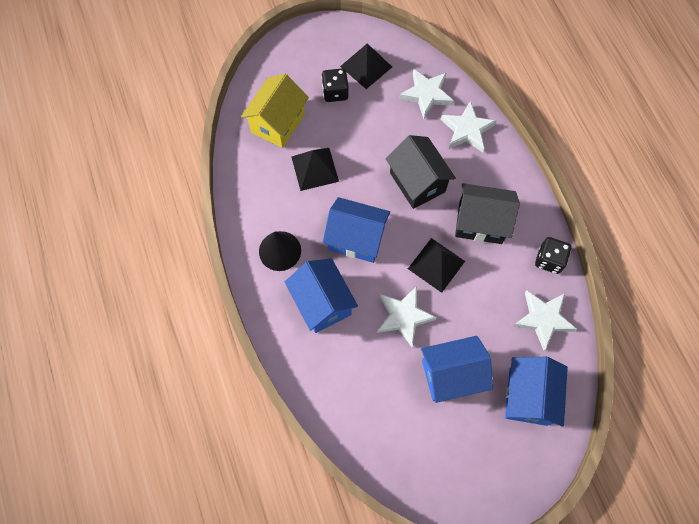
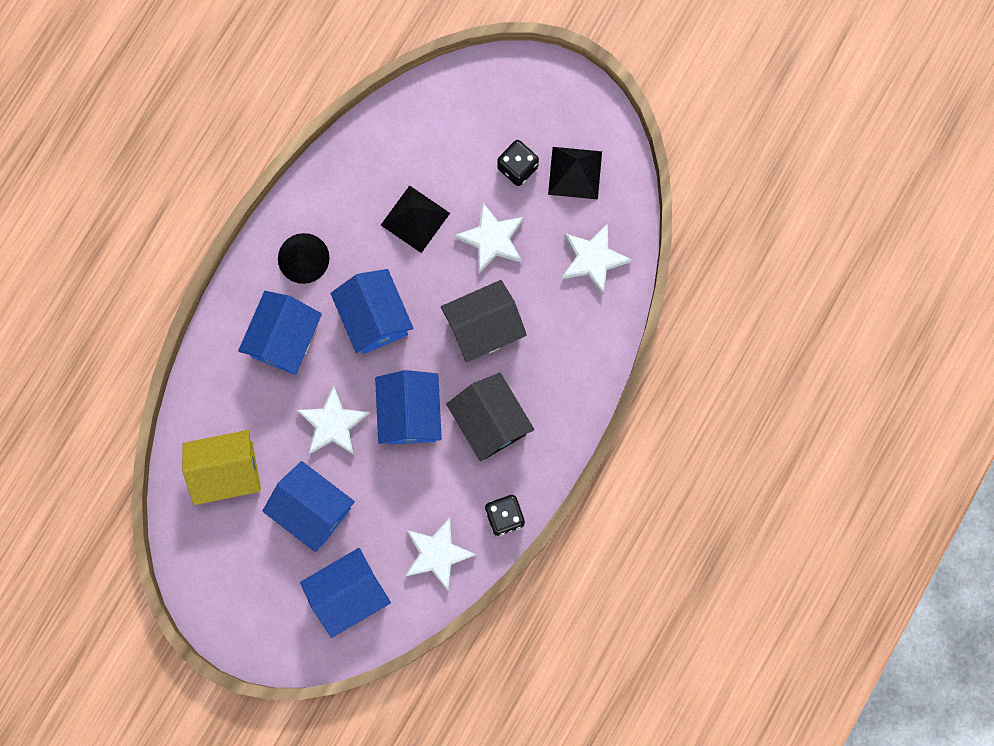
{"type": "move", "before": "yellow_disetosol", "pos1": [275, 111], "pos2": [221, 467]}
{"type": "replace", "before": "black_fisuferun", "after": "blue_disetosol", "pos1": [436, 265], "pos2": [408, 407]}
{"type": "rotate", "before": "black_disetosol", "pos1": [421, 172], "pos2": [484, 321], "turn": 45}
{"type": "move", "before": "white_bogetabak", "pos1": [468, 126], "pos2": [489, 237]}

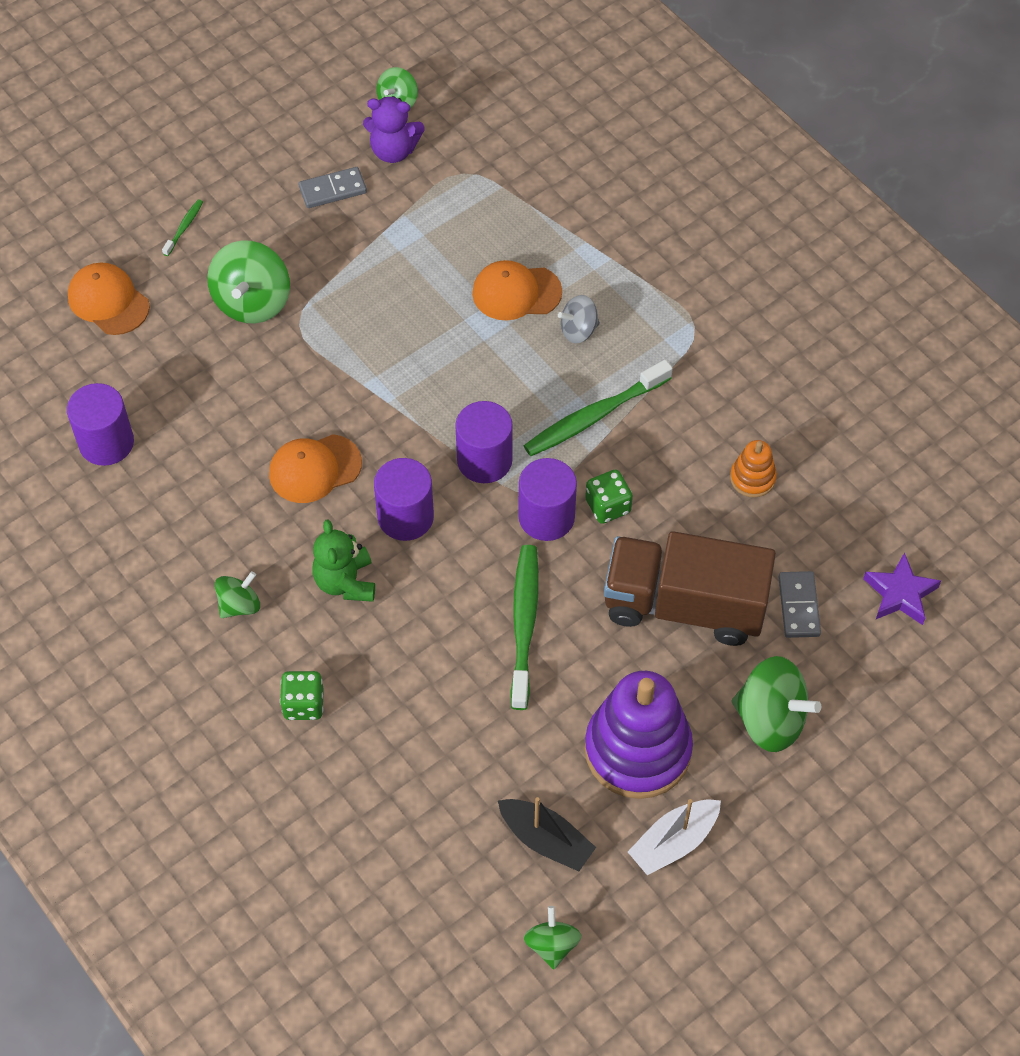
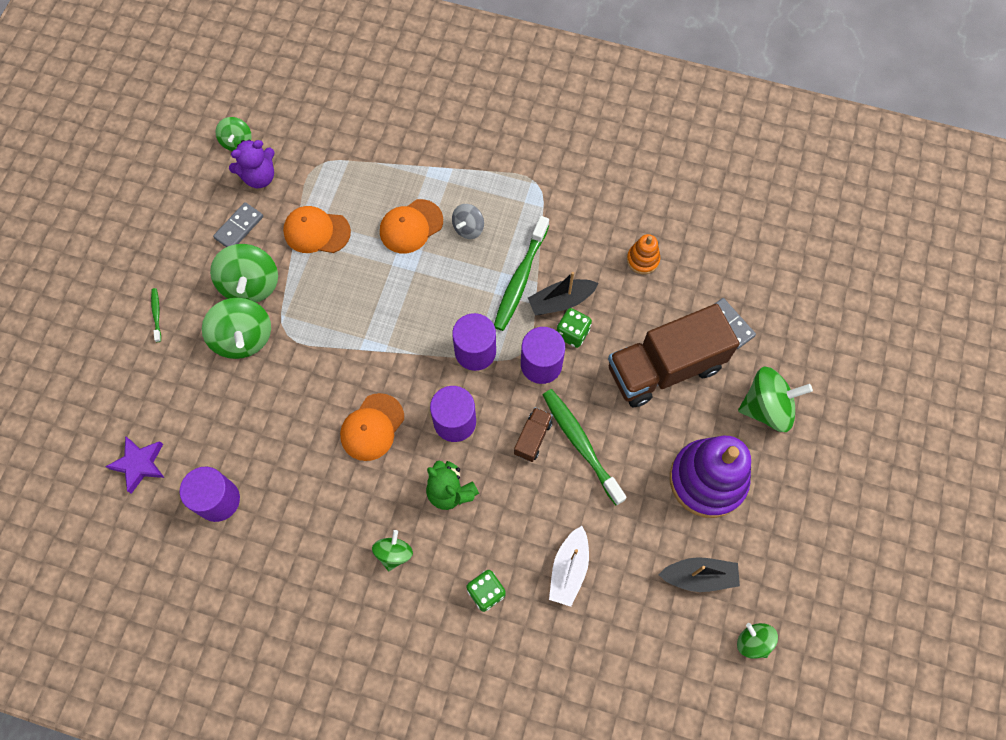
{"type": "move", "before": "purple_bogetabak", "pos1": [902, 588], "pos2": [135, 465]}
{"type": "insert", "after": "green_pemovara", "pos2": [244, 273]}
{"type": "move", "before": "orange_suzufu", "pos1": [109, 299], "pos2": [317, 229]}
{"type": "insert", "after": "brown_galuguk", "pos2": [533, 434]}
{"type": "insert", "after": "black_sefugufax", "pos2": [563, 293]}
{"type": "move", "before": "white_sefugufax", "pos1": [674, 837], "pos2": [569, 566]}

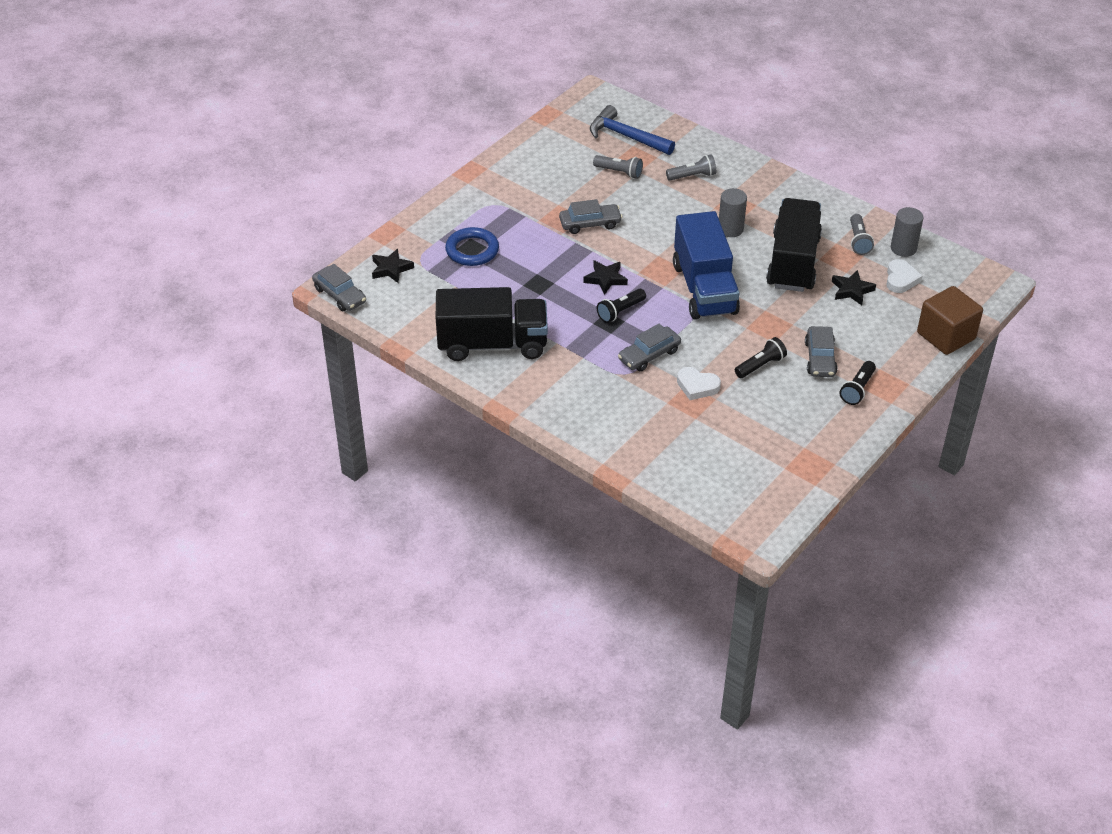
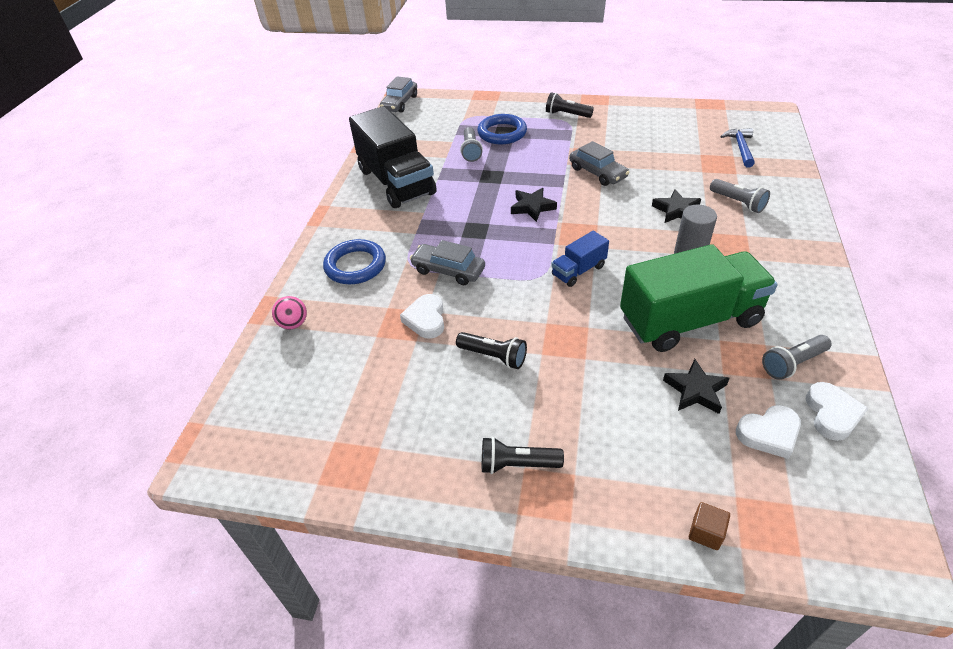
{"type": "insert", "after": "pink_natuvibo", "pos2": [289, 312]}
{"type": "insert", "after": "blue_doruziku", "pos2": [354, 261]}
{"type": "move", "before": "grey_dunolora", "pos1": [618, 167], "pos2": [471, 144]}
{"type": "move", "before": "black_dunolora", "pos1": [621, 306], "pos2": [570, 105]}
{"type": "resize", "before": "blue_galuguk", "pos1": [706, 265], "pos2": [580, 259], "scale": 0.46}
{"type": "recolor", "before": "black_galuguk", "after": "green_galuguk", "pos1": [794, 245], "pos2": [699, 298]}
{"type": "move", "before": "black_bogetabak", "pos1": [393, 266], "pos2": [676, 206]}
{"type": "resize", "before": "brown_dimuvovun", "pos1": [950, 320], "pos2": [709, 526], "scale": 0.42}
{"type": "resize", "before": "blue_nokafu", "pos1": [632, 130], "pos2": [738, 147], "scale": 0.64}
{"type": "replace", "before": "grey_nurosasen", "after": "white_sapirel", "pos1": [907, 232], "pos2": [837, 411]}
{"type": "delete", "before": "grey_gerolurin", "pos1": [821, 351]}

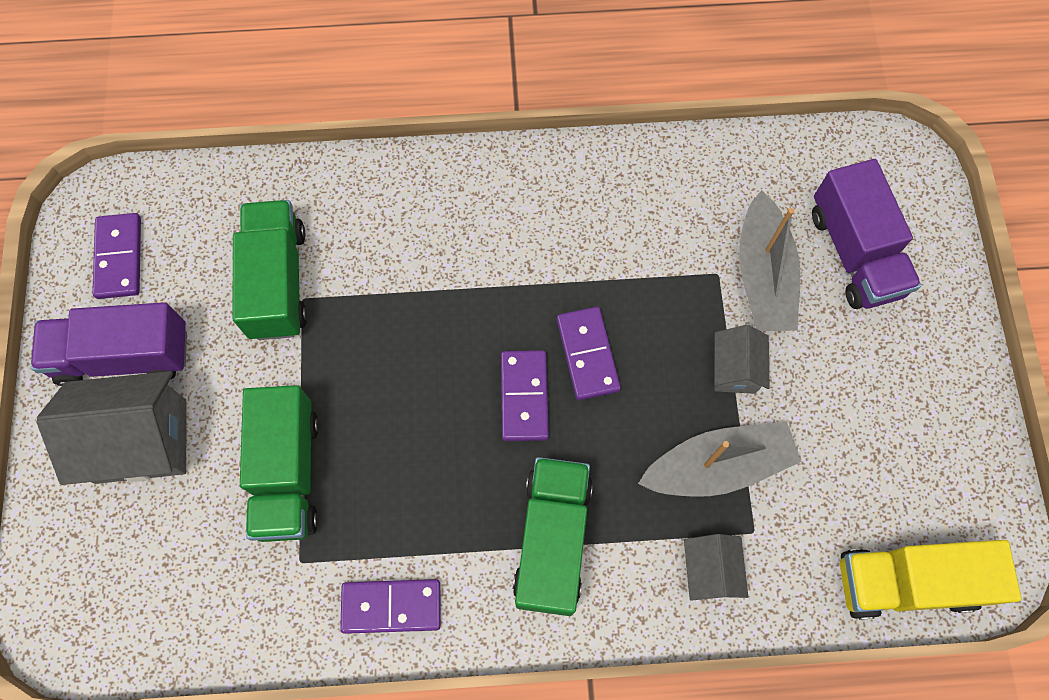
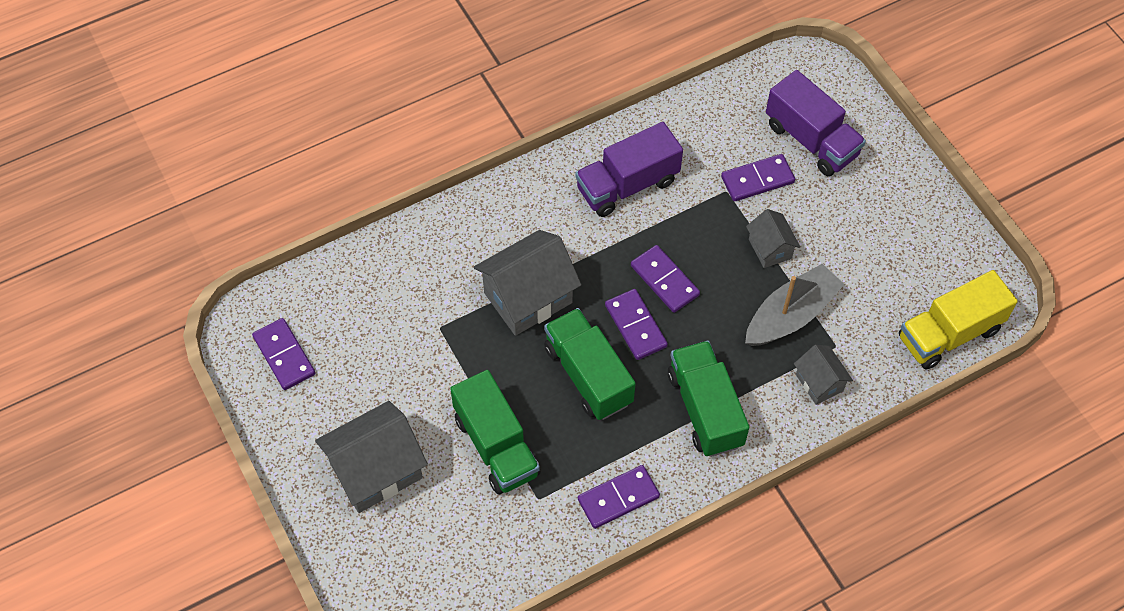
{"type": "insert", "after": "grey_disetosol", "pos2": [527, 283]}
{"type": "move", "before": "green_galuguk", "pos1": [269, 270], "pos2": [590, 364]}
{"type": "move", "before": "purple_galuguk", "pos1": [109, 344], "pos2": [629, 169]}
{"type": "replace", "before": "grey_sefugufax", "after": "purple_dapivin", "pos1": [769, 260], "pos2": [758, 177]}

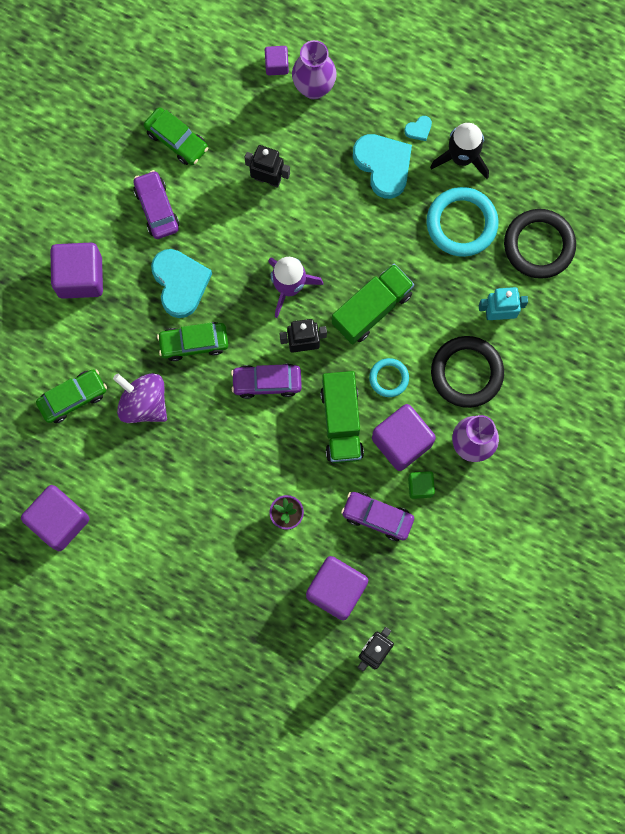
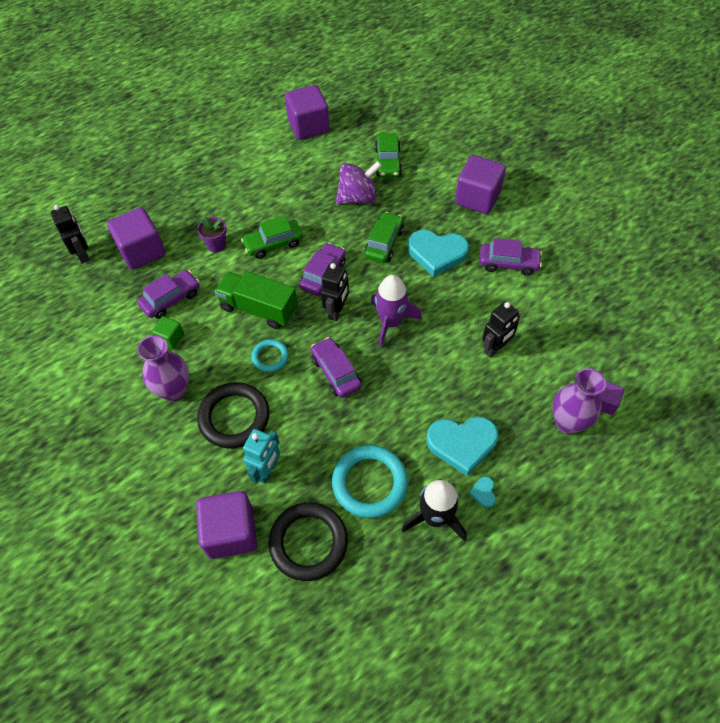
{"type": "move", "before": "purple_dimuvovun", "pos1": [404, 437], "pos2": [226, 525]}
{"type": "move", "before": "green_gerolurin", "pos1": [176, 136], "pos2": [272, 237]}
{"type": "replace", "before": "green_galuguk", "after": "purple_gerolurin", "pos1": [373, 304], "pos2": [336, 367]}

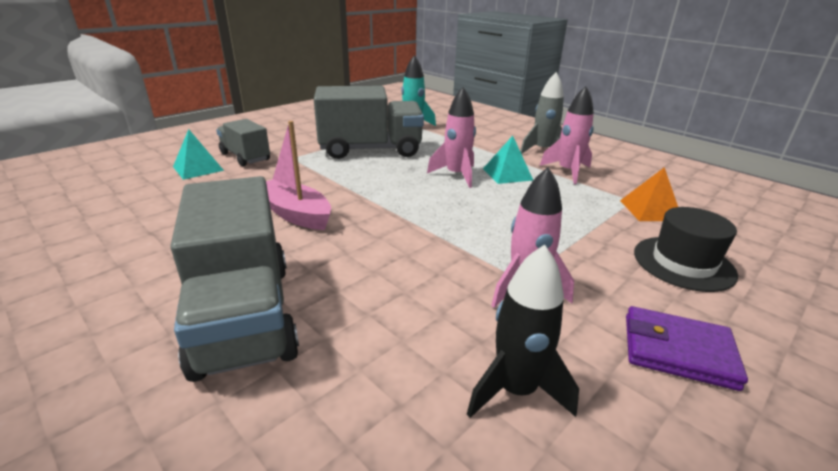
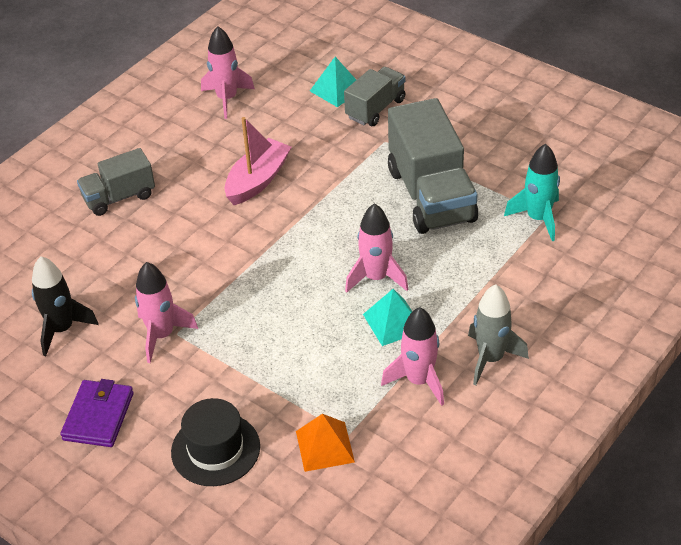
{"type": "resize", "before": "grey_galuguk", "pos1": [234, 279], "pos2": [116, 182], "scale": 0.57}
{"type": "insert", "after": "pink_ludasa", "pos2": [228, 72]}

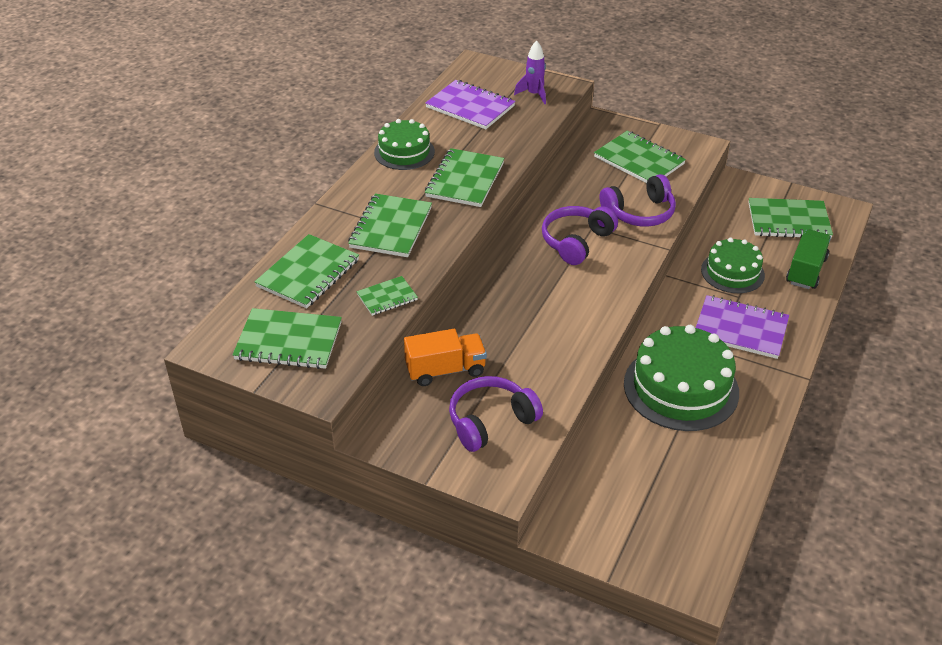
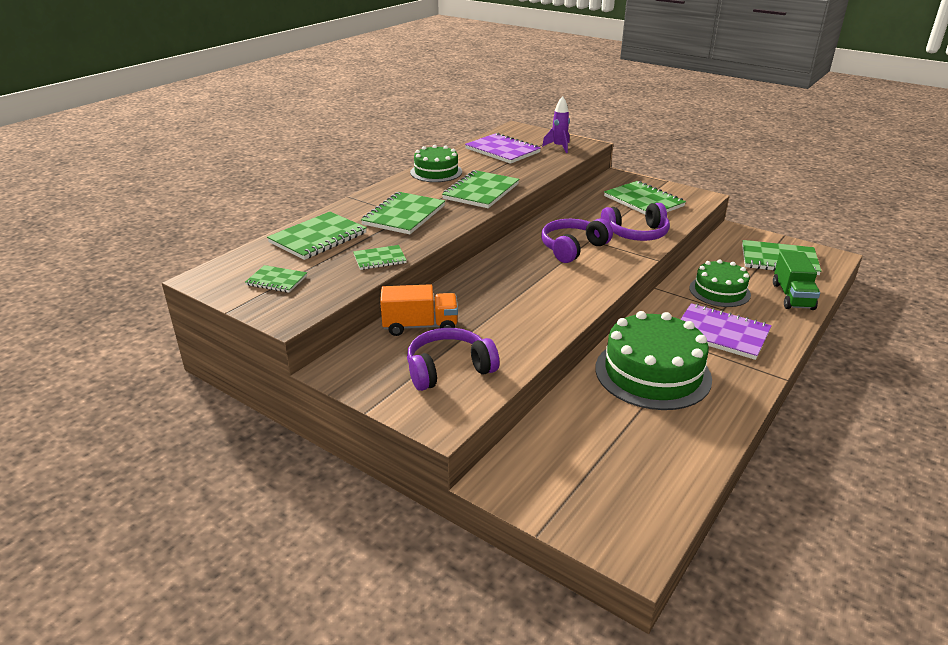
{"type": "resize", "before": "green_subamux", "pos1": [287, 338], "pos2": [276, 279], "scale": 0.56}
{"type": "rotate", "before": "green_galuguk", "pos1": [808, 259], "pos2": [796, 280], "turn": 150}

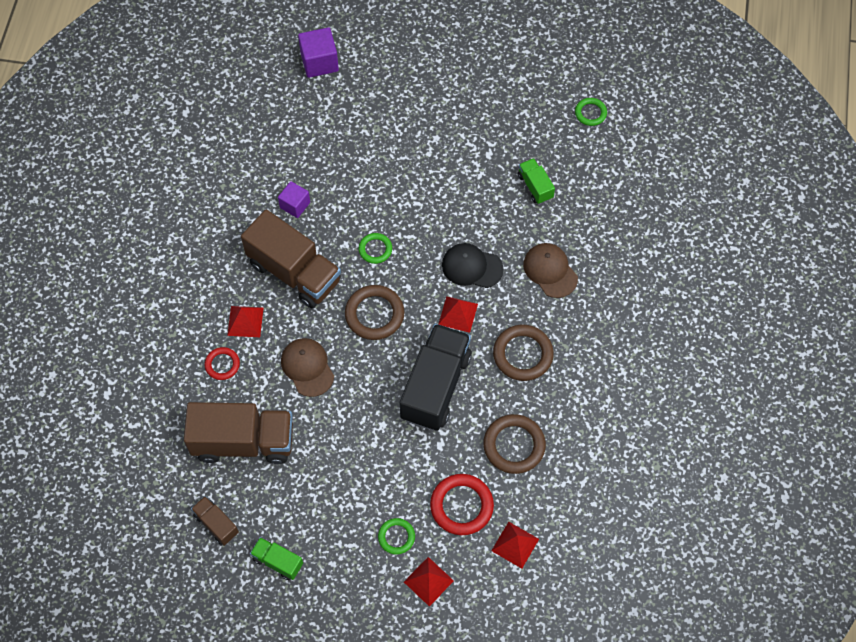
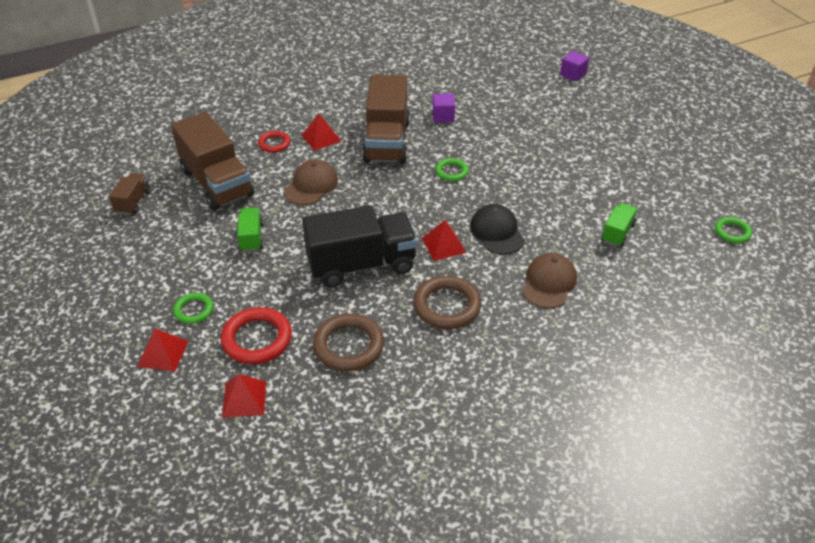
{"type": "move", "before": "green_galuguk", "pos1": [276, 558], "pos2": [250, 229]}
{"type": "resize", "before": "purple_dimuvovun", "pos1": [318, 52], "pos2": [574, 66], "scale": 0.66}
{"type": "delete", "before": "brown_doruziku", "pos1": [375, 312]}

